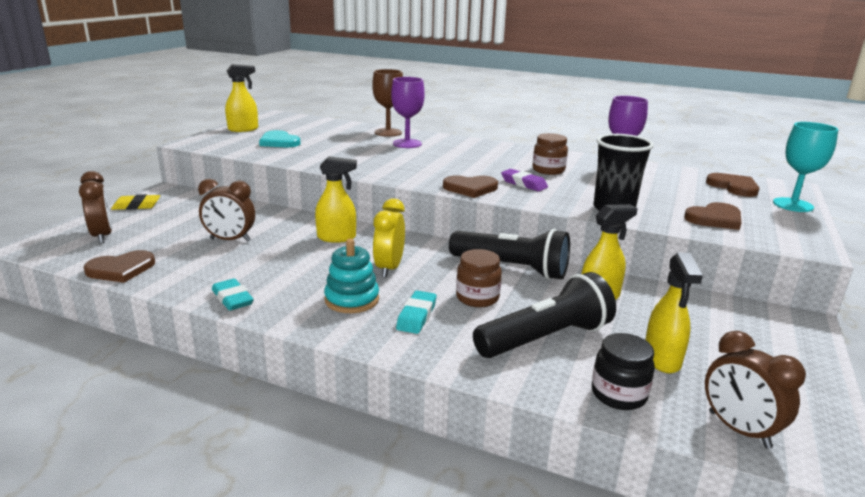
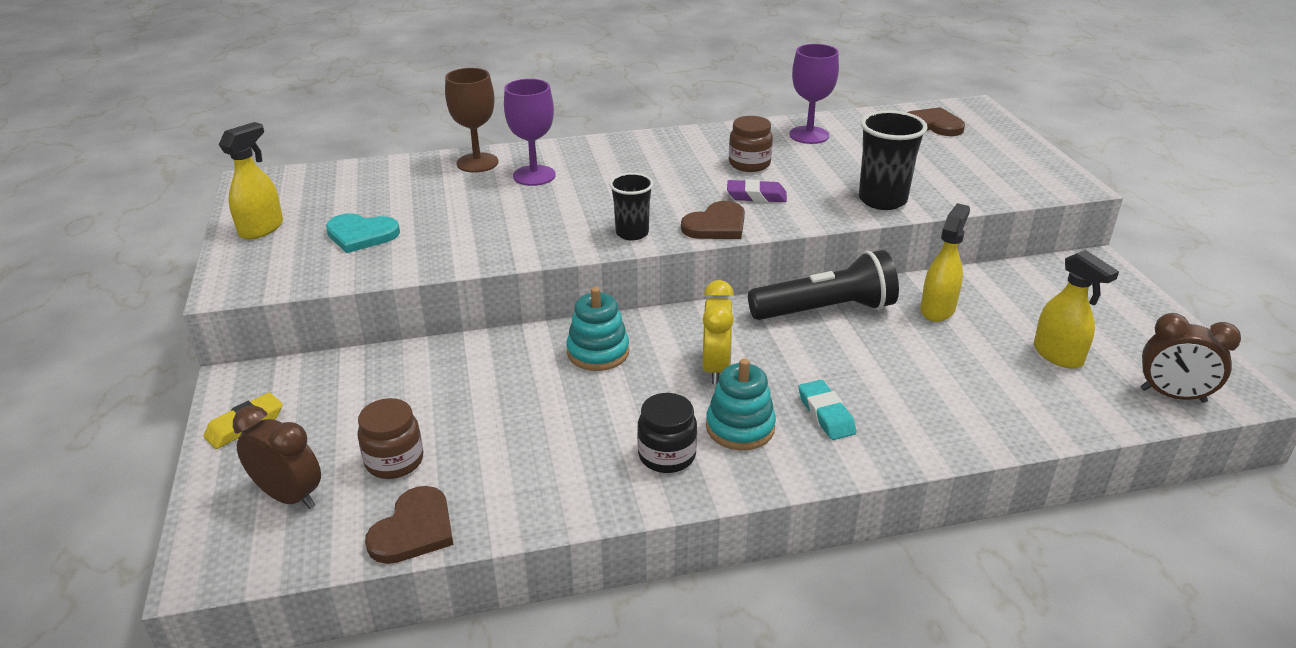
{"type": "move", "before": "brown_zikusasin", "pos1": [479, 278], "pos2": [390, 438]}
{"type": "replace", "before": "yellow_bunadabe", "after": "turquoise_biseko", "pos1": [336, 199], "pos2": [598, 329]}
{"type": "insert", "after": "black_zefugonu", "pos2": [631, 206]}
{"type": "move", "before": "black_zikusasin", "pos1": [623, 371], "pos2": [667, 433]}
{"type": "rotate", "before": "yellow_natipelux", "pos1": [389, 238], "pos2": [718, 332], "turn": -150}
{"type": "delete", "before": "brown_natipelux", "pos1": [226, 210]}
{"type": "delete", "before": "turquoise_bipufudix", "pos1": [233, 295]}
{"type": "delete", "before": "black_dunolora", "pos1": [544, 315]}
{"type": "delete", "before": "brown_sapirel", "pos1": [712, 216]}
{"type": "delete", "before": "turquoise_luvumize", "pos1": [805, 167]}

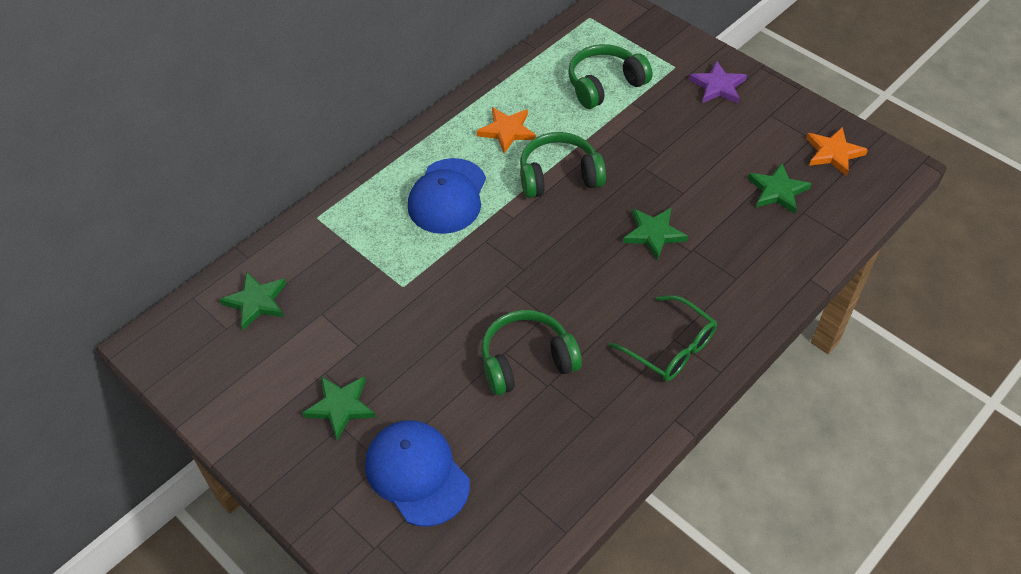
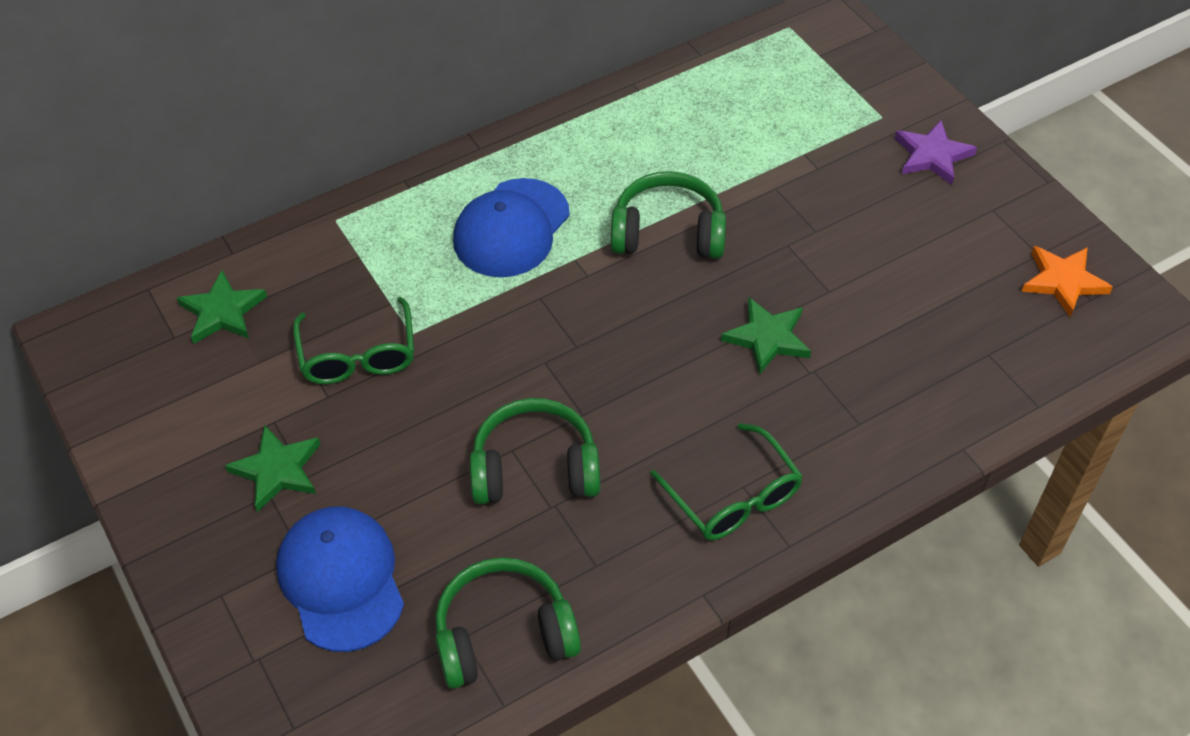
{"type": "insert", "after": "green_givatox", "pos2": [353, 340]}
{"type": "move", "before": "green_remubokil", "pos1": [610, 76], "pos2": [508, 623]}
{"type": "delete", "before": "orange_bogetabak", "pos1": [506, 130]}
{"type": "delete", "before": "green_bogetabak", "pos1": [779, 188]}

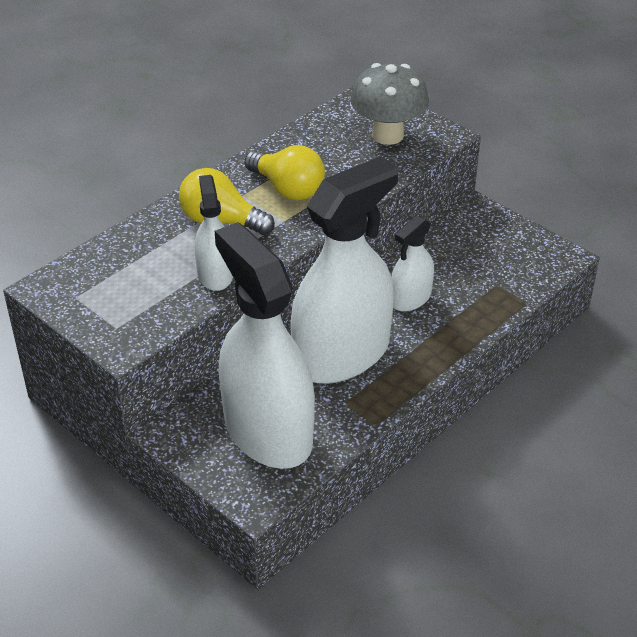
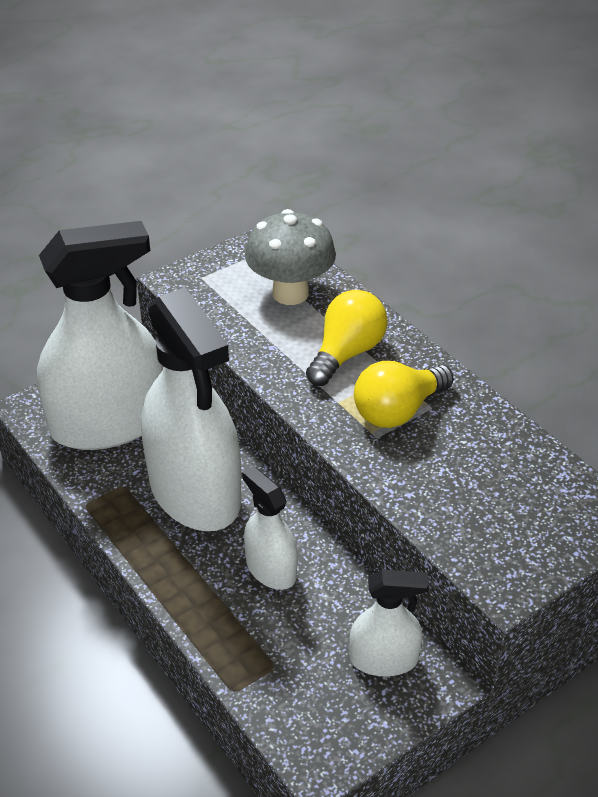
{"type": "move", "before": "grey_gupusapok", "pos1": [389, 104], "pos2": [290, 257]}
{"type": "move", "before": "white_bunadabe", "pos1": [214, 233], "pos2": [389, 622]}

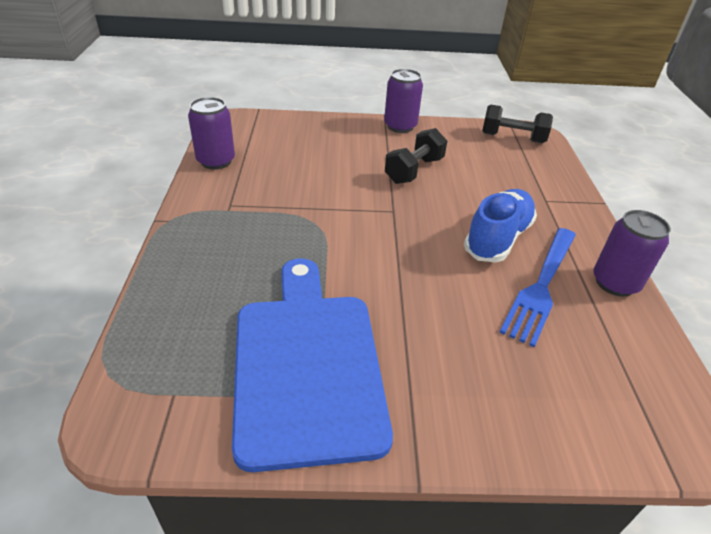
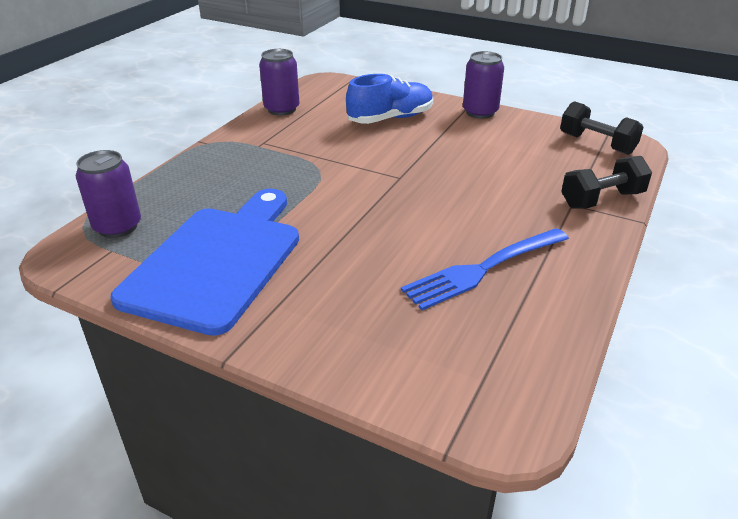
{"type": "move", "before": "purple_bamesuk", "pos1": [632, 253], "pos2": [108, 194]}
{"type": "move", "before": "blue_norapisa", "pos1": [500, 225], "pos2": [389, 99]}
{"type": "move", "before": "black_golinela", "pos1": [416, 156], "pos2": [606, 182]}

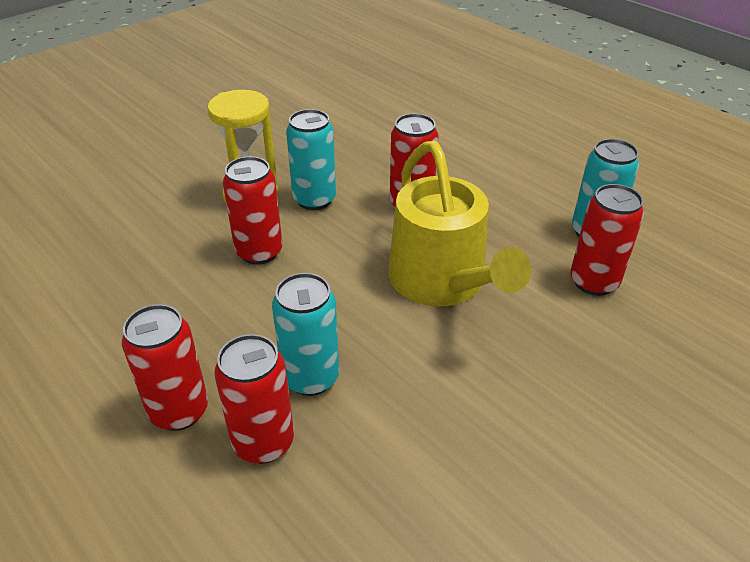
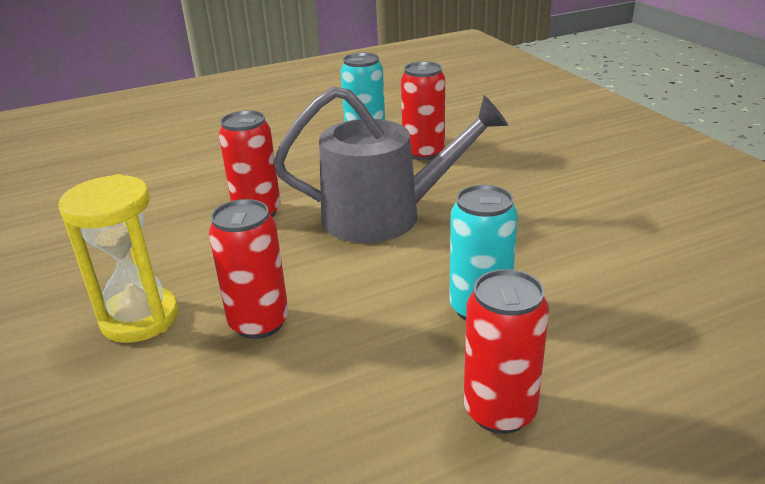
{"type": "recolor", "before": "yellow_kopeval", "after": "grey_kopeval", "pos1": [460, 223], "pos2": [390, 164]}
{"type": "delete", "before": "red_bamesuk", "pos1": [254, 399]}
{"type": "delete", "before": "turquoise_bamesuk", "pos1": [311, 159]}

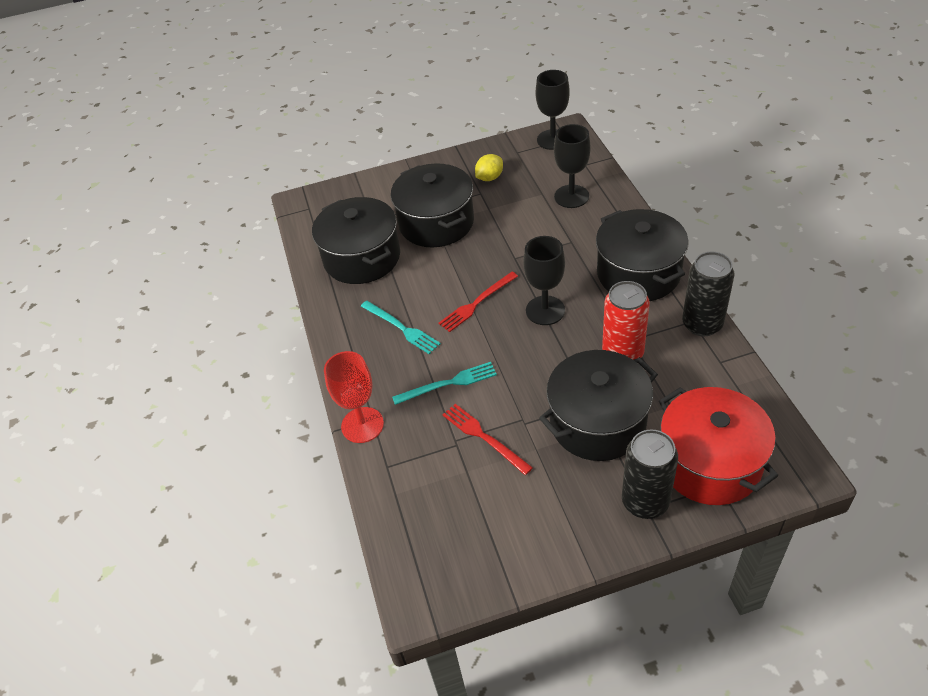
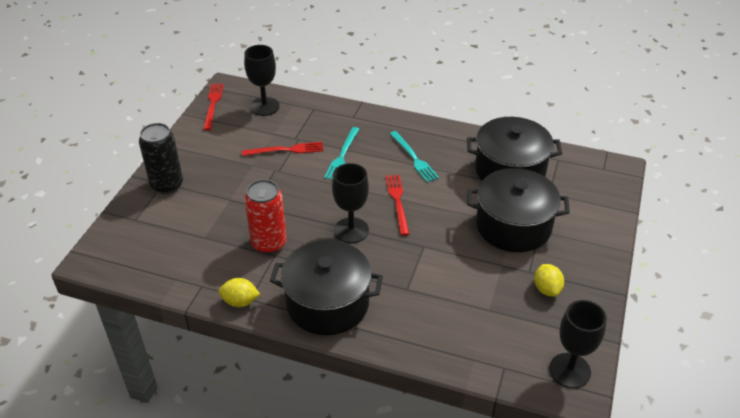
{"type": "insert", "after": "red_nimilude", "pos2": [213, 107]}
{"type": "replace", "before": "black_bamesuk", "after": "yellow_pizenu", "pos1": [708, 294], "pos2": [239, 292]}
{"type": "move", "before": "black_luvumize", "pos1": [572, 166], "pos2": [262, 80]}
{"type": "rotate", "before": "turquoise_nimilude", "pos1": [401, 327], "pos2": [414, 156], "turn": -105}
{"type": "delete", "before": "red_luvumize", "pos1": [354, 397]}
{"type": "delete", "before": "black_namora", "pos1": [598, 405]}
{"type": "delete", "before": "red_namora", "pos1": [718, 446]}

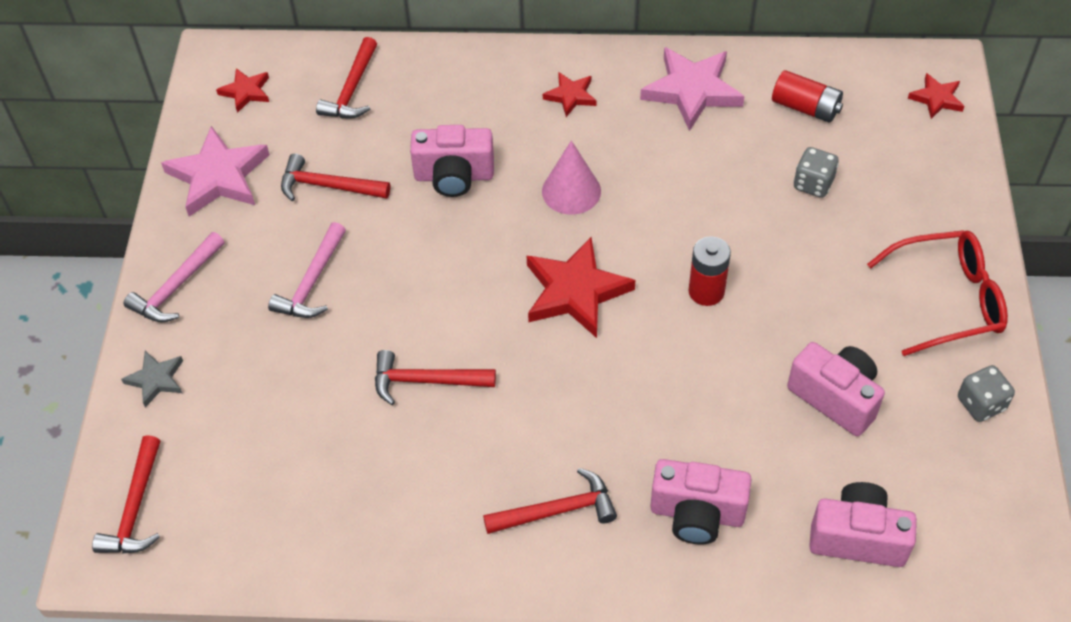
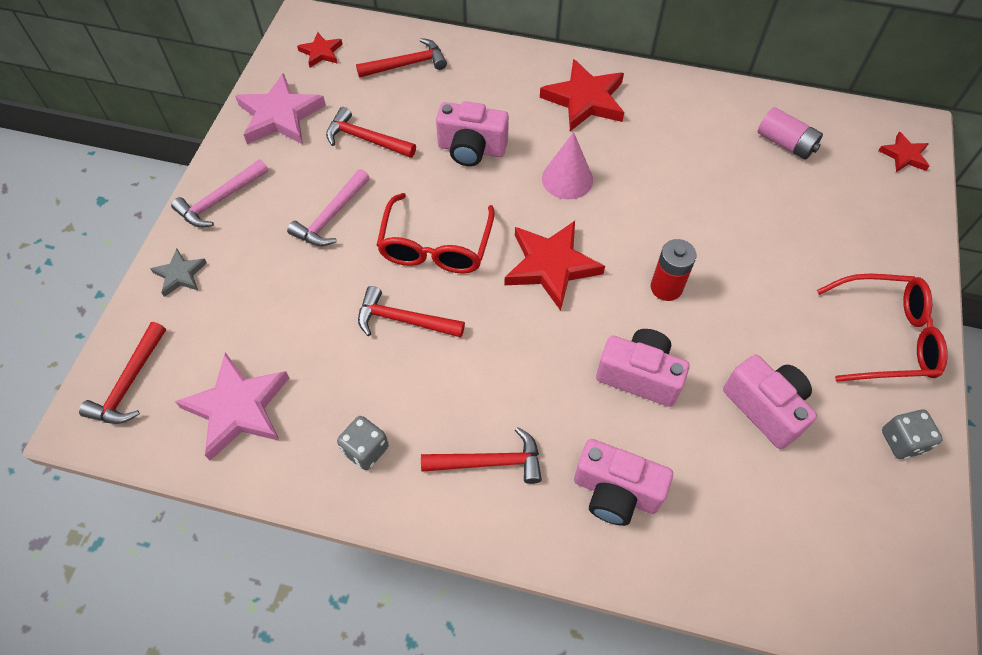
{"type": "move", "before": "pink_bogetabak", "pos1": [692, 89], "pos2": [232, 406]}
{"type": "move", "before": "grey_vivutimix", "pos1": [816, 172], "pos2": [363, 443]}
{"type": "rotate", "before": "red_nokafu", "pos1": [346, 77], "pos2": [401, 58], "turn": -135}
{"type": "insert", "after": "red_givatox", "pos2": [435, 233]}
{"type": "resize", "before": "red_bogetabak", "pos1": [570, 94], "pos2": [582, 95], "scale": 1.87}
{"type": "move", "before": "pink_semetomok", "pos1": [863, 524], "pos2": [643, 368]}
{"type": "recolor", "before": "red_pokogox", "after": "pink_pokogox", "pos1": [807, 96], "pos2": [790, 133]}

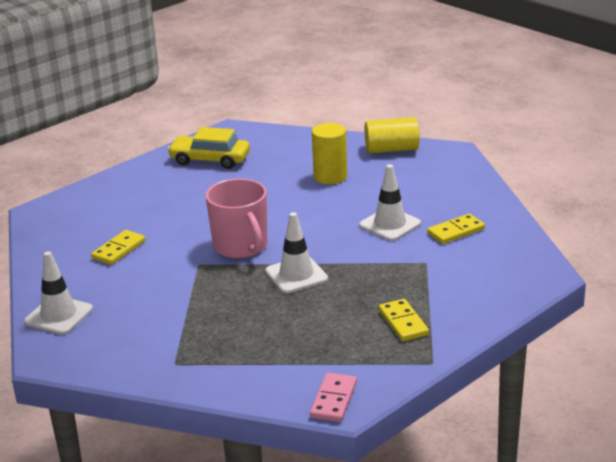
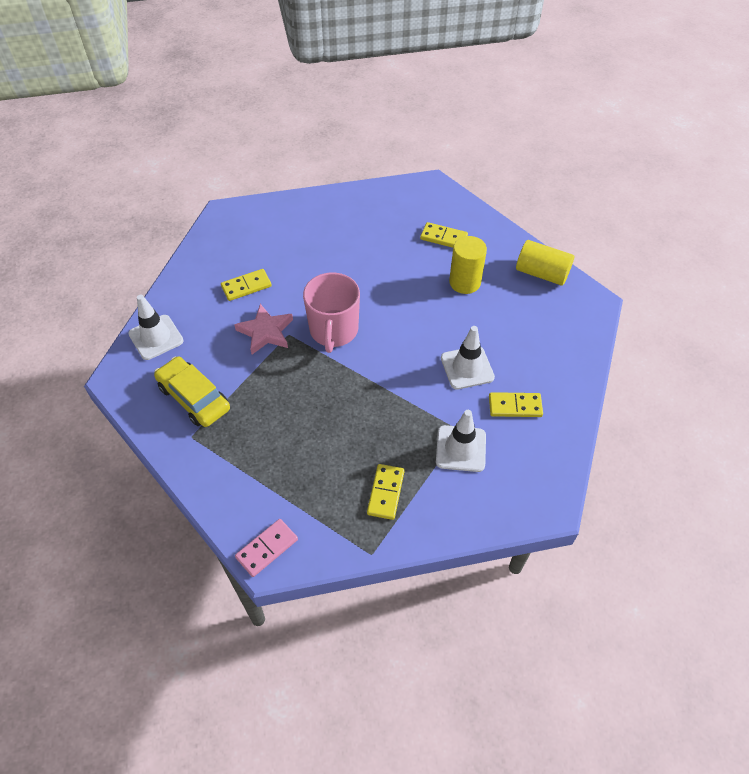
{"type": "move", "before": "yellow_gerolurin", "pos1": [208, 148], "pos2": [192, 391]}
{"type": "insert", "after": "pink_bogetabak", "pos2": [263, 329]}
{"type": "insert", "after": "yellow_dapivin", "pos2": [444, 235]}
{"type": "move", "before": "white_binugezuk", "pos1": [296, 252], "pos2": [461, 441]}

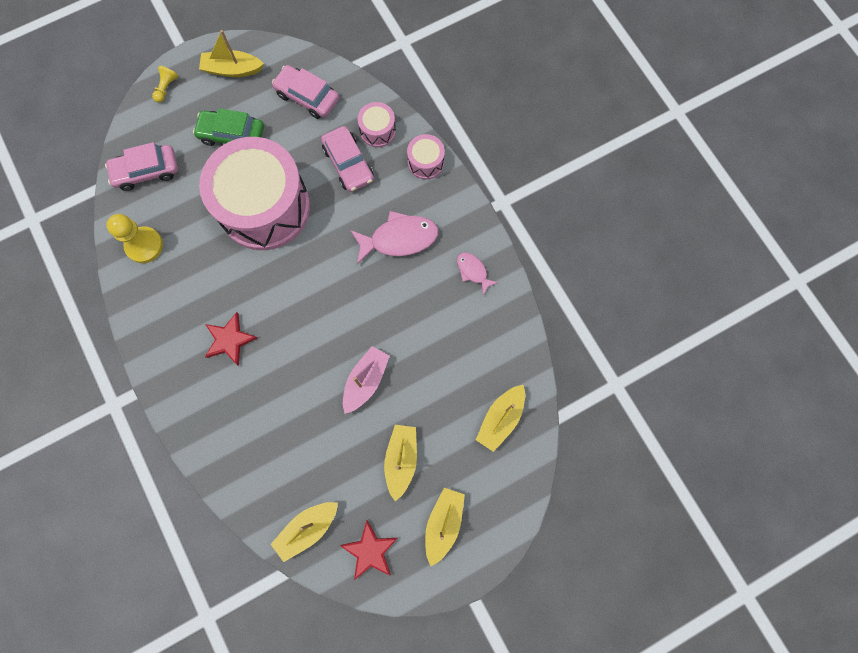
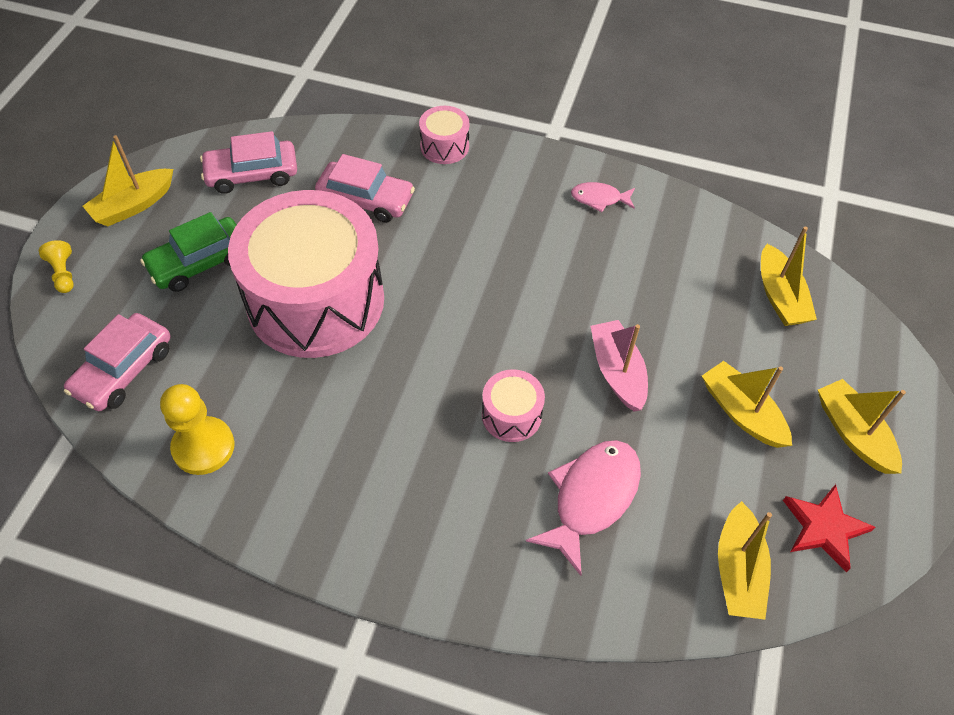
{"type": "move", "before": "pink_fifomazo", "pos1": [377, 124], "pos2": [513, 405]}
{"type": "move", "before": "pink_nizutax", "pos1": [394, 237], "pos2": [583, 508]}
{"type": "delete", "before": "red_bogetabak", "pos1": [231, 339]}

